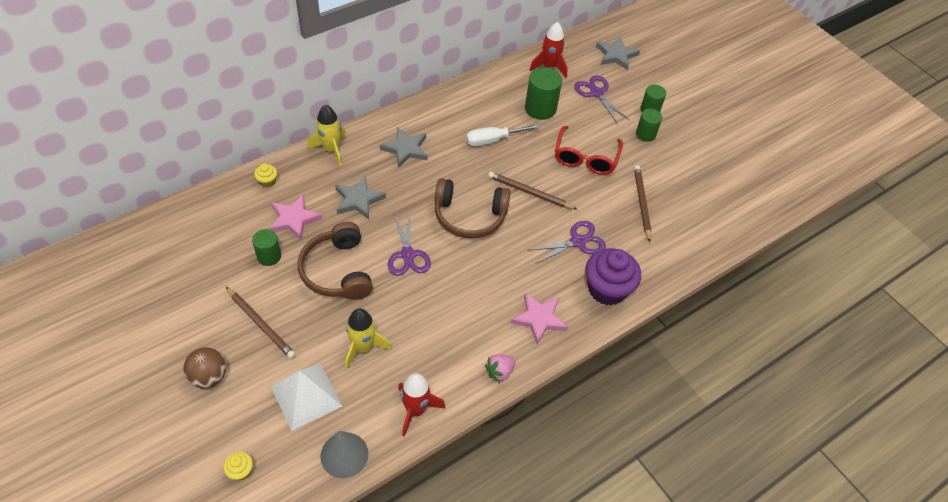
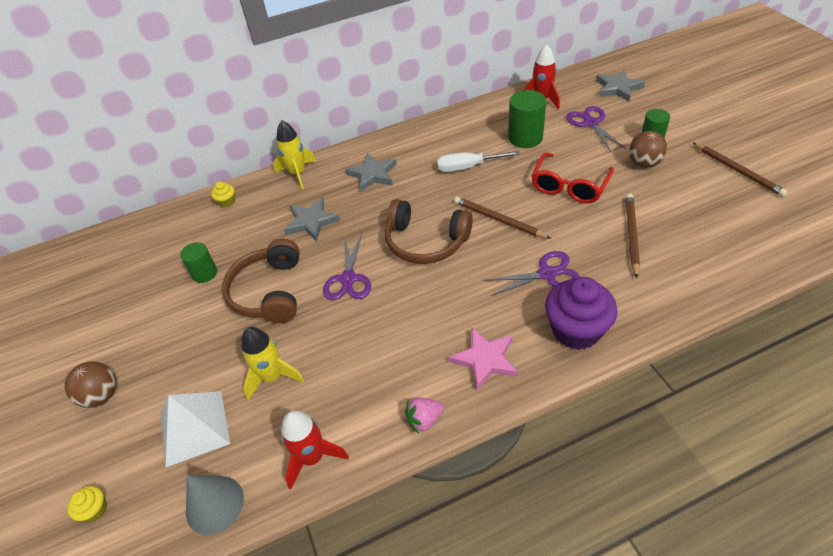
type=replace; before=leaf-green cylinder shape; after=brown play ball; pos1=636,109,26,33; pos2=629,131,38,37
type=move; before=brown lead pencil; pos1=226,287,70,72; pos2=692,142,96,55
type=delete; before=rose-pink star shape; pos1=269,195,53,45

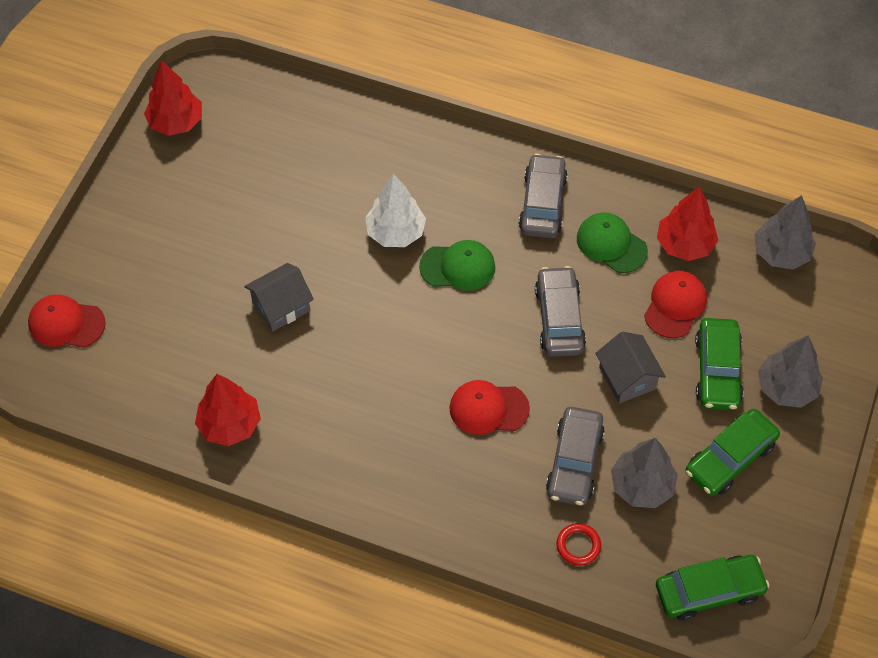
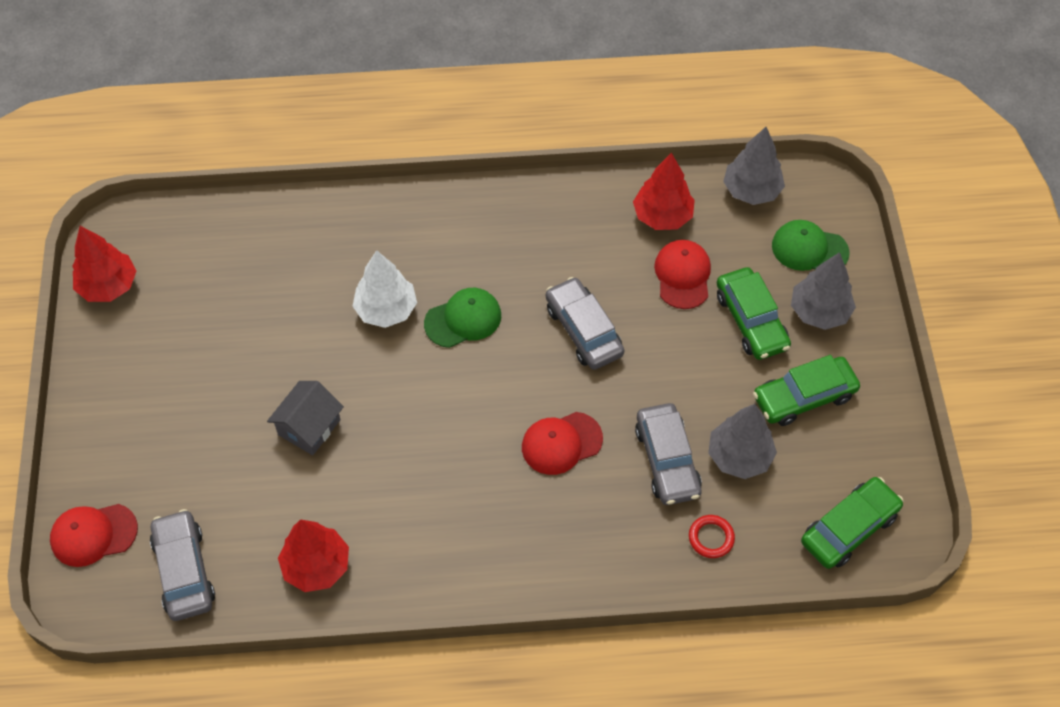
type=move; before=gray toy car; pos1=519,154,49,84; pos2=150,509,65,112
type=rotate; before=leaf-green toy car; pos1=685,409,95,87; pos2=753,355,107,71; turn=45
type=move; before=leaf-green peaked cap; pos1=577,212,71,61; pos2=772,220,77,51
type=delete; before=gray house; pos1=595,332,71,71

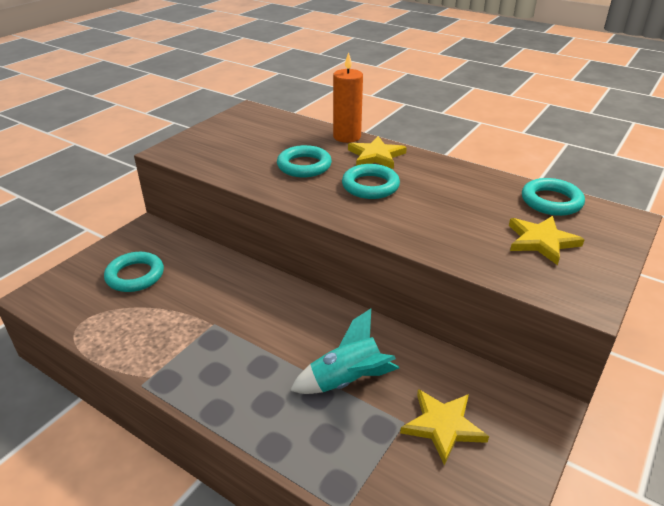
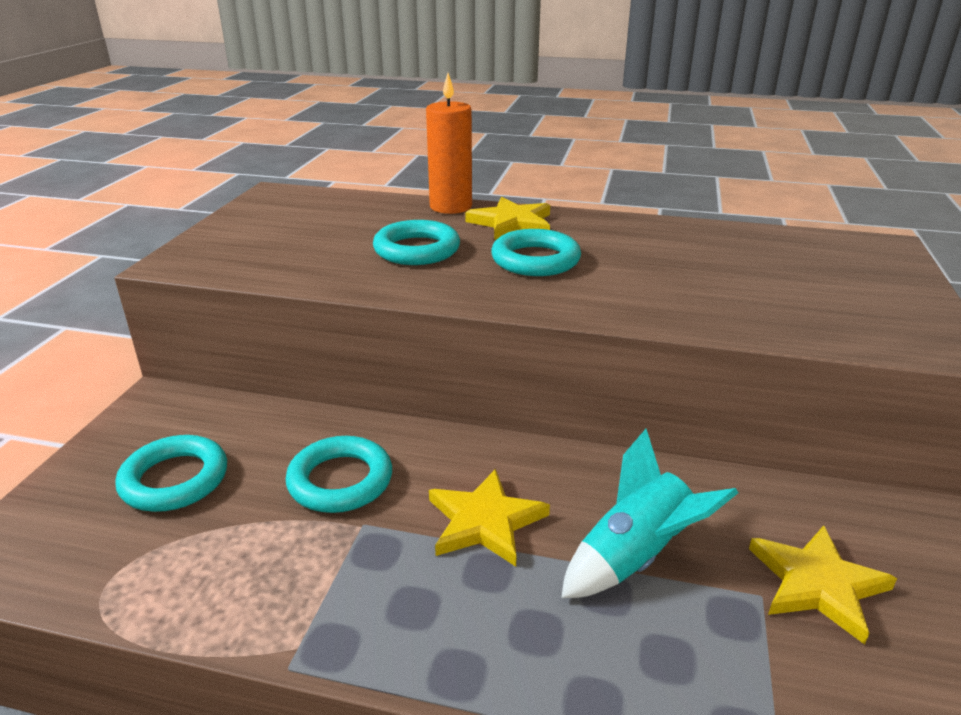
type=move; before=aqua ring; pos1=522,178,63,38; pos2=285,436,107,77
type=move; before=bright yellow star shape; pos1=509,216,76,49; pos2=429,469,121,98

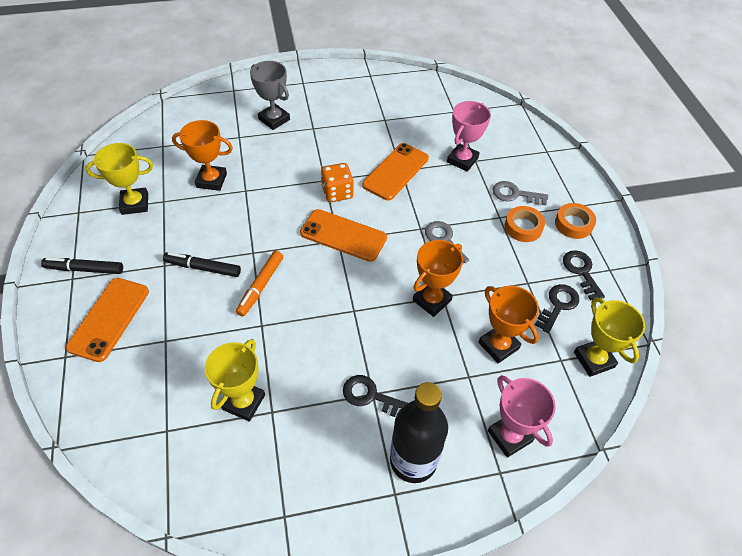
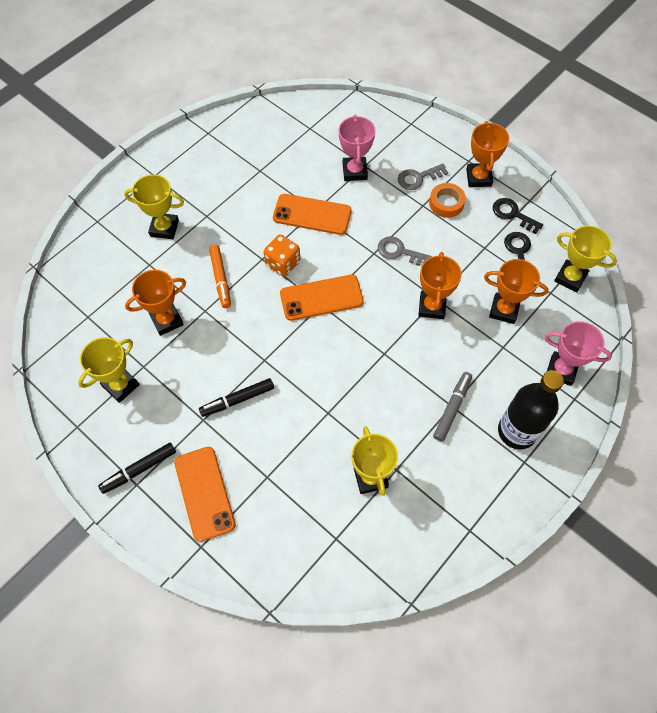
type=recolor; before=gray trophy; after=bright yellow trophy; pos1=250,61,40,69; pos2=124,174,60,65
type=move; before=orange marker; pos1=236,251,47,66; pos2=209,245,22,63
type=rotate; before=orange phone; pos1=362,143,67,57; pos2=273,194,79,41; turn=-75
type=replace; before=jet-black latchkey; after=gray marker; pos1=343,375,65,42; pos2=433,372,39,70
type=replace; before=orange sticky tape; after=orange trophy; pos1=555,203,41,36; pos2=466,121,43,66

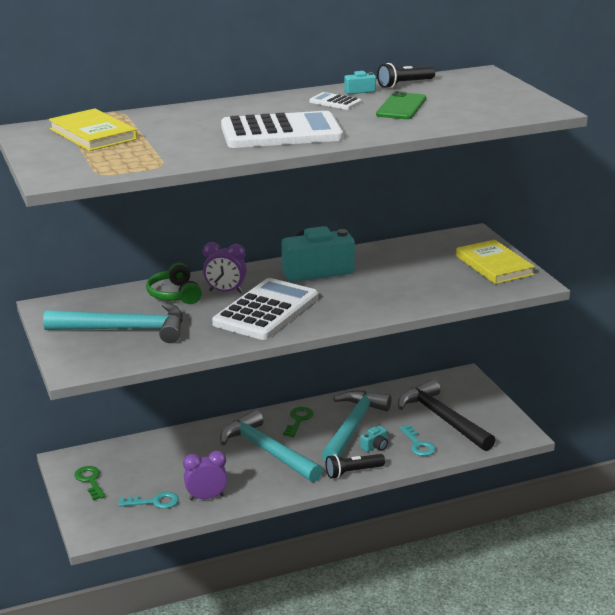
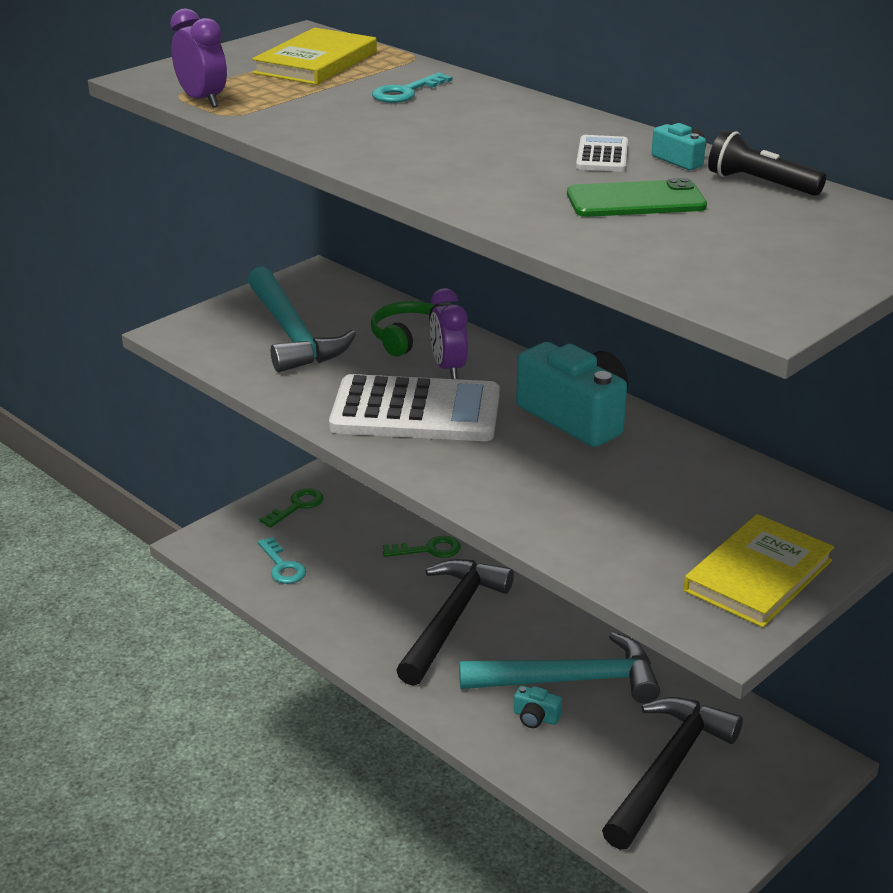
type=move; before=royal purple clock; pos1=183,451,44,49; pos2=170,8,57,100
type=move; before=aqua latchkey; pos1=400,425,36,31; pos2=372,72,80,31
type=move; before=leaf-green latchkey; pos1=283,407,31,30; pos2=383,536,78,22
type=recolor; before=aqua carpenter's hammer; after=jet-black carpenter's hammer; pos1=220,410,103,72; pos2=396,559,118,127
type=delete; before=white adding machine; pos1=221,111,122,37
type=delete; before=jet-black pocket torch; pos1=326,454,59,25

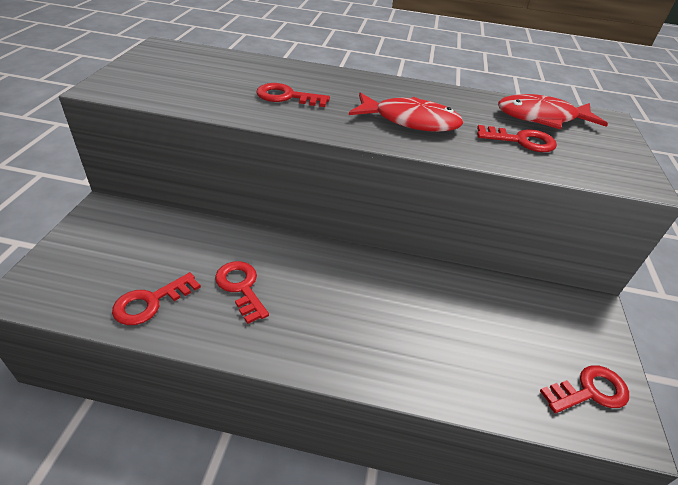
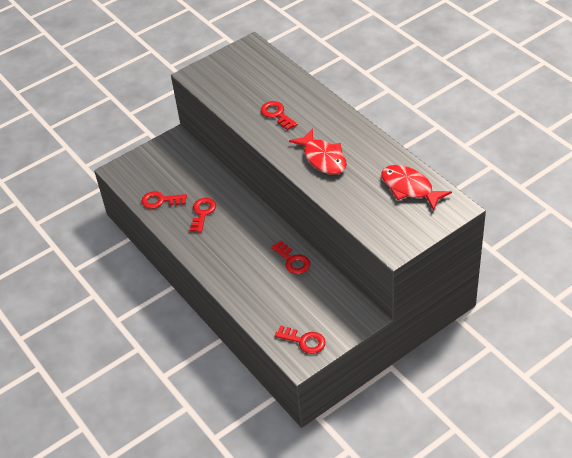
type=move; before=scarlet latchkey; pos1=477,125,80,27; pos2=271,241,39,33

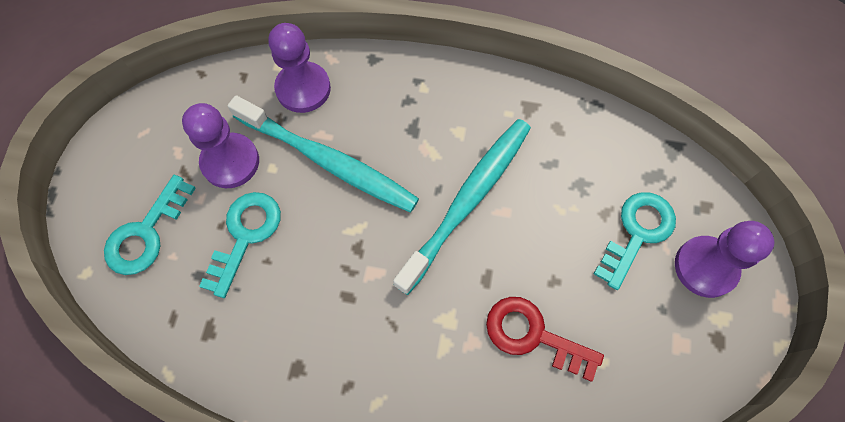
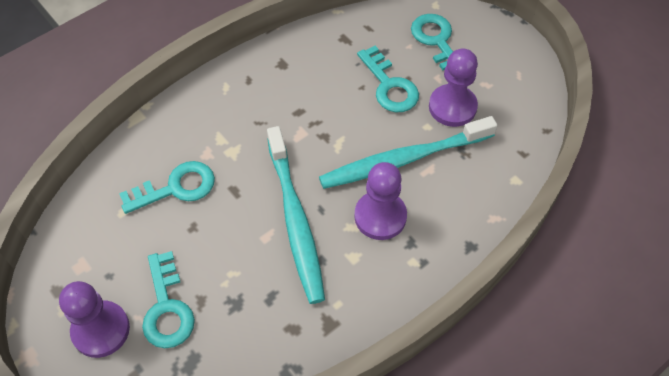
type=recolor; before=scarlet latchkey; after=aqua latchkey; pos1=486,297,118,85; pos2=119,161,96,53
type=move; before=royal purple game pawn; pos1=268,23,63,90; pos2=354,162,53,78

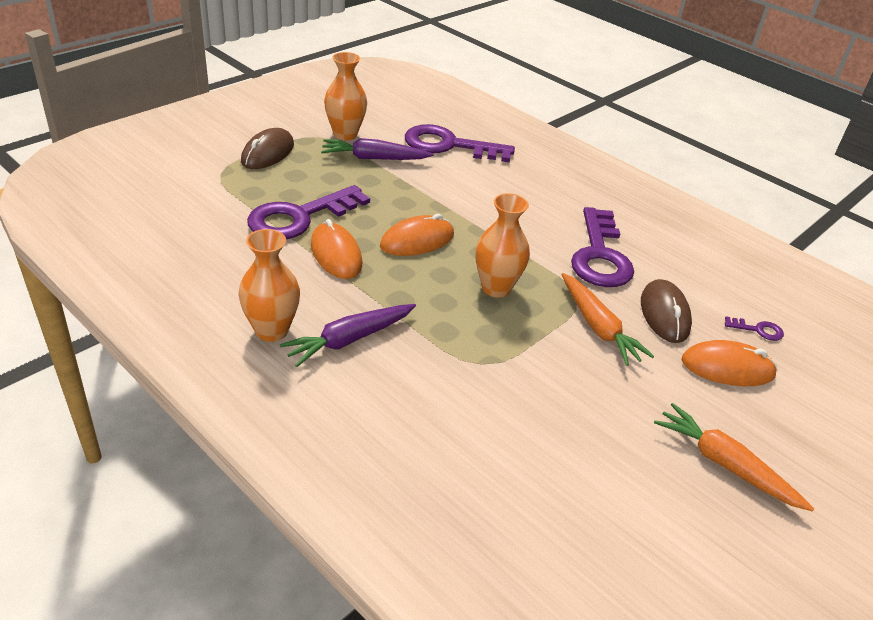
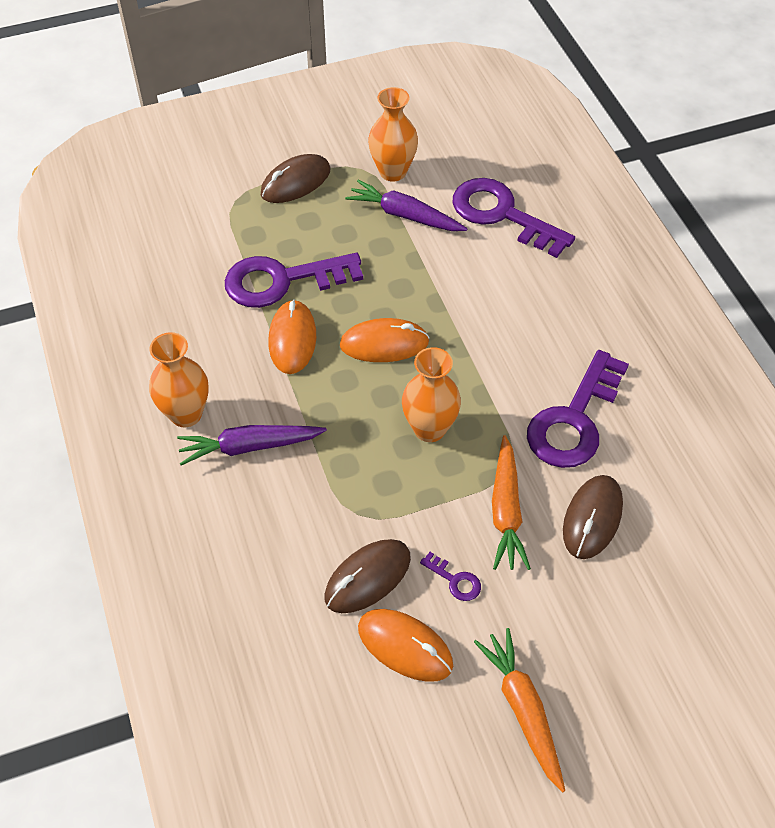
type=insert; after=brown computer mouse; pos2=324,539,87,74
type=move; before=orange computer mouse; pos1=681,340,97,46; pos2=358,609,95,73
type=move; before=royal purple latchkey; pos1=725,317,59,24; pos2=420,552,61,49

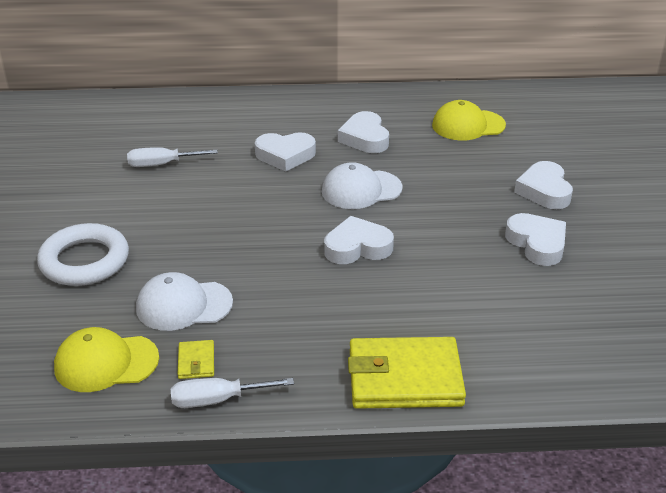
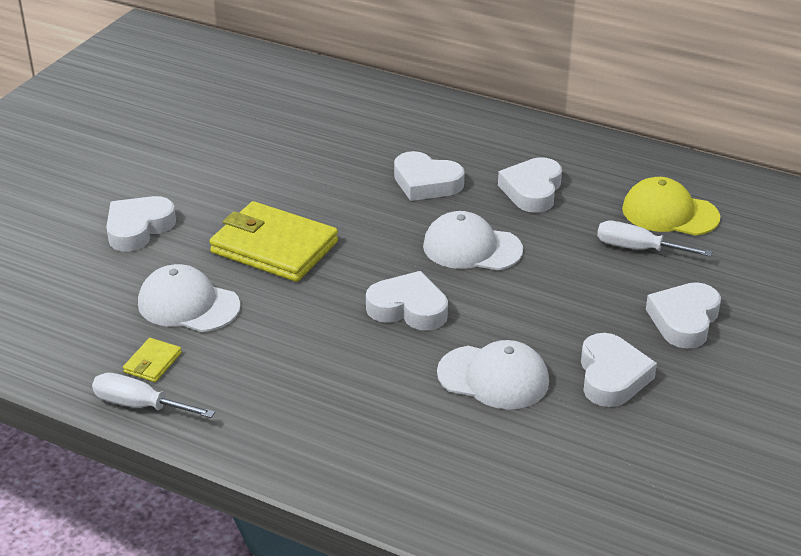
type=replace; before=white ring; after=white heart; pos1=37,223,92,63; pos2=106,196,70,56
type=move; before=bright yellow billfold; pos1=348,337,118,72; pos2=209,201,129,81
type=insert; after=white peaked cap; pos2=437,340,112,69
type=move; before=white hand screwdriver; pos1=127,147,91,20; pos2=597,221,115,36
type=delete; before=bright yellow peaked cap; pos1=54,327,105,65

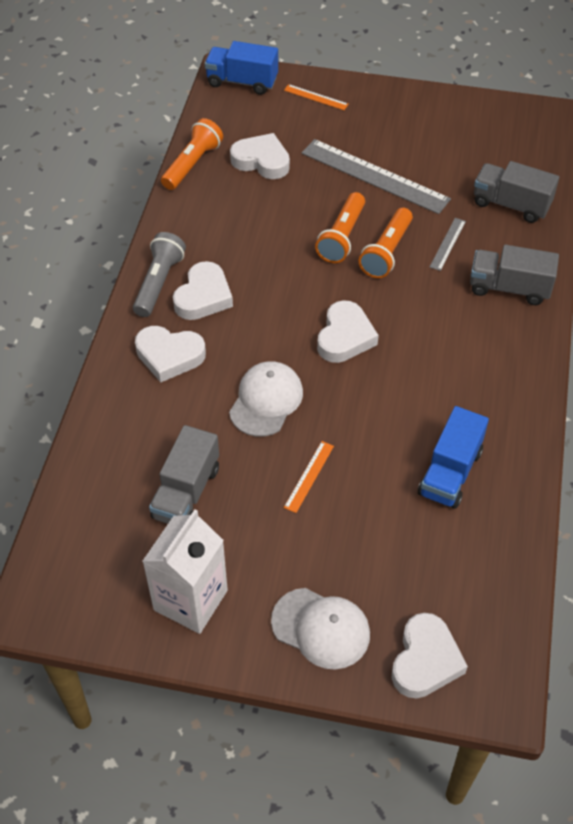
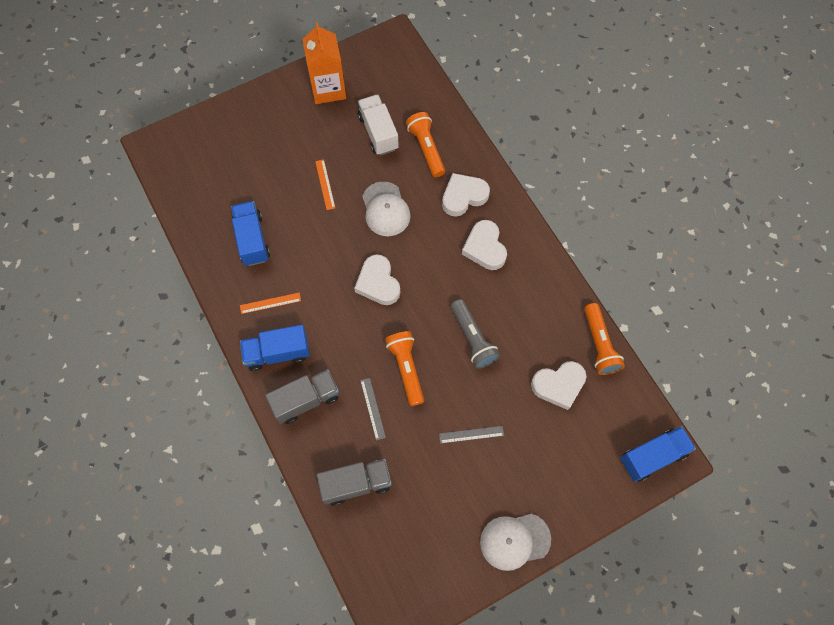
type=move; before=orange ruler; pos1=284,84,65,26; pos2=240,293,61,21
type=insert; after=royal blue lorry; pos2=240,325,70,46
type=recolor; before=white milk carton; after=orange milk carton; pos1=142,510,86,124; pos2=302,22,44,82
type=recolor; before=gray lorry; after=white lorry; pos1=149,425,70,99; pos2=358,94,41,61
type=move; before=orange pocket torch; pos1=315,192,50,71; pos2=406,112,39,65
type=resize; before=gray ruler; pos1=302,139,149,75; pos2=439,426,65,18; scale=0.45
type=move; before=gray pocket torch; pos1=133,232,53,85; pos2=451,299,49,69
type=move; before=white peaked cap; pos1=271,588,99,82; pos2=480,513,71,58
type=delete; before=white heart; pos1=392,613,76,85

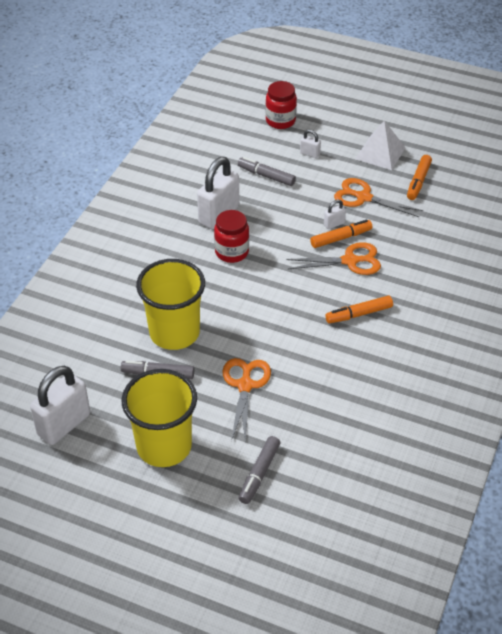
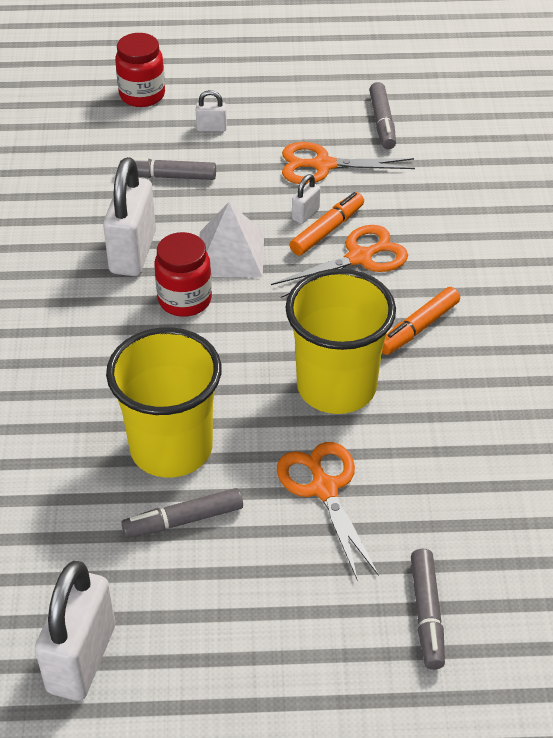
type=move; before=white pyramid shape; pos1=356,121,50,49; pos2=199,202,65,76
type=move; before=bright yellow tumbler; pos1=122,369,75,98; pos2=285,269,111,145
type=recolor; before=orange marker; after=gray marker; pos1=407,155,25,45; pos2=369,82,27,67

